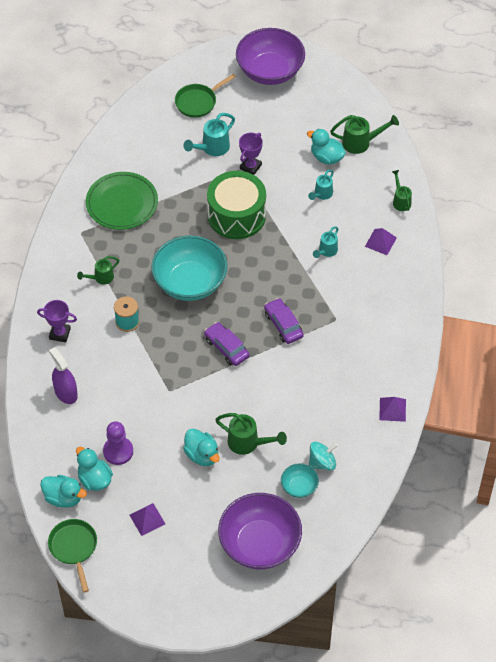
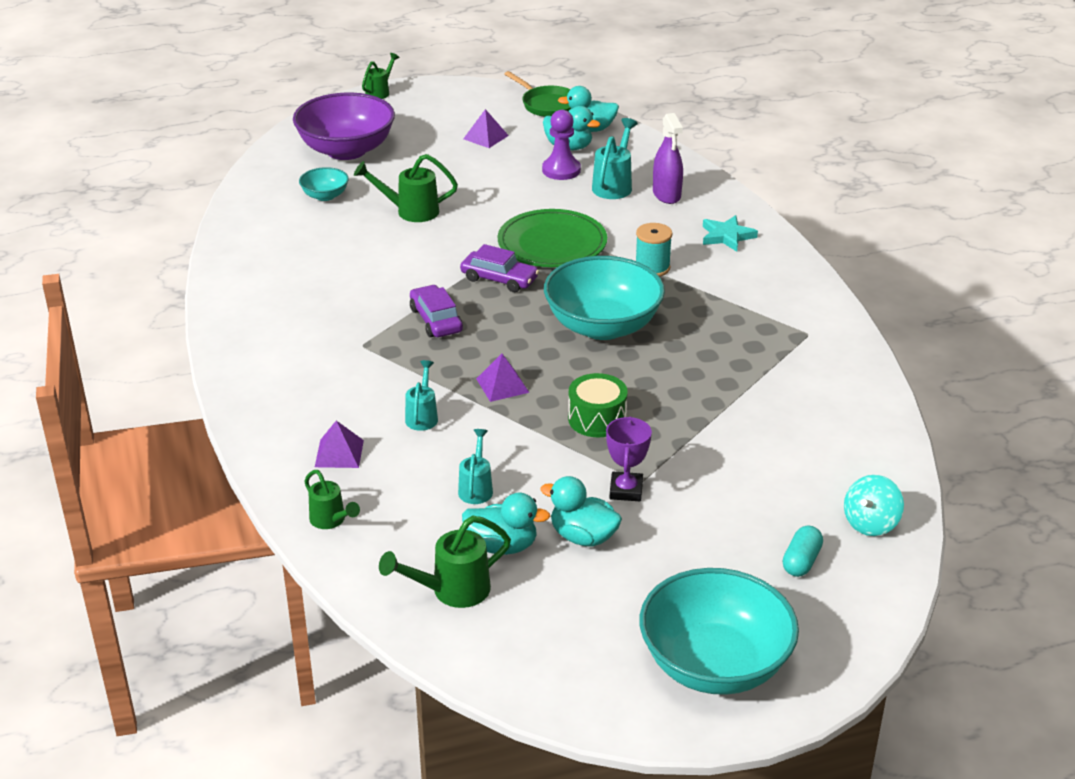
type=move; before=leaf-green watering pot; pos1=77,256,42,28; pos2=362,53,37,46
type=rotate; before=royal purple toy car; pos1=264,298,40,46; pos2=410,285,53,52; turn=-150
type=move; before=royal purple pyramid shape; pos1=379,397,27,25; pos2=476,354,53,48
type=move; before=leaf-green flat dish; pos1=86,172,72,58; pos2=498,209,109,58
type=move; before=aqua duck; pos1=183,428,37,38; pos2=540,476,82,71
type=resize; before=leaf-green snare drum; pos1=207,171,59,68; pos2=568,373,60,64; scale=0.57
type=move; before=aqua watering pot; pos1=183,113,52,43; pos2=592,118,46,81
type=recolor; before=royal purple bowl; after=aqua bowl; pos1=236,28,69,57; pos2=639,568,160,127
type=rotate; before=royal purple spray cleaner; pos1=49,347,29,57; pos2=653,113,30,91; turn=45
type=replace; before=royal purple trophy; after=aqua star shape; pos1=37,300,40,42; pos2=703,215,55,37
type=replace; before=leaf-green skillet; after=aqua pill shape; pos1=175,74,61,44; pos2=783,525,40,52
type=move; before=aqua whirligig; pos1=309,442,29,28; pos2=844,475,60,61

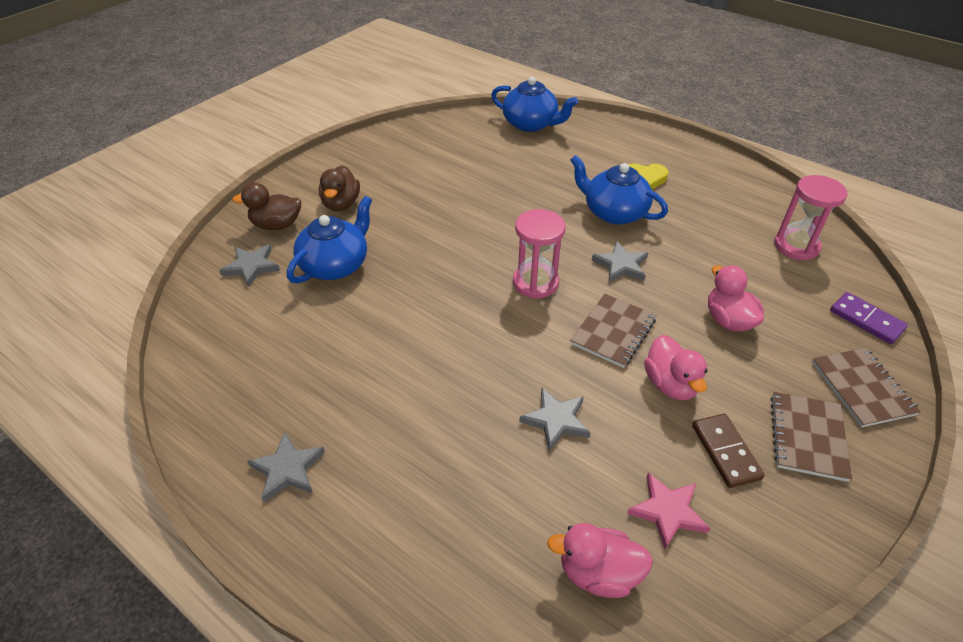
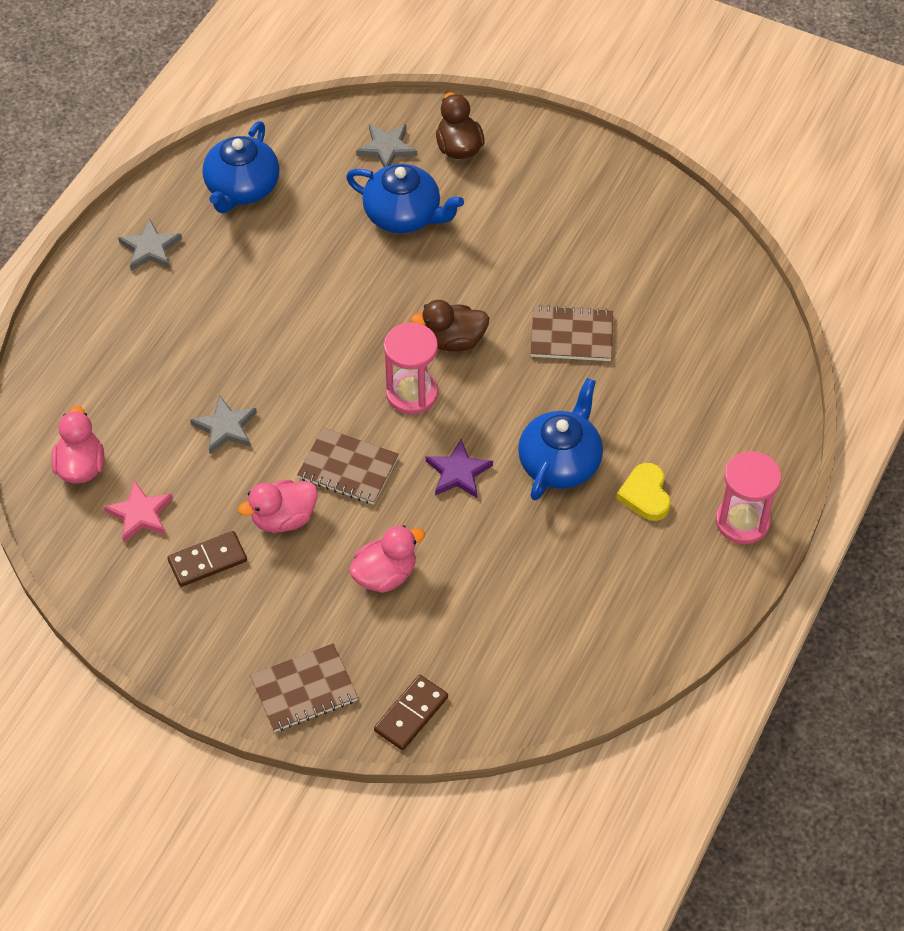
type=move; before=royal blue tea pot; pos1=491,77,87,55; pos2=202,121,78,92
type=recolor; before=royal purple domino piece; after=brown domino piece; pos1=830,292,78,52; pos2=374,675,74,75
type=move; before=brown duck; pos1=319,165,41,46; pos2=411,300,78,52
type=recolor; before=gray star shape; after=royal purple star shape; pos1=592,241,56,41; pos2=426,439,67,59
type=move; before=brown notebook; pos1=771,392,81,90; pos2=530,305,83,56
type=move; before=rose-pink sandglass; pos1=774,175,74,85; pos2=716,451,65,93

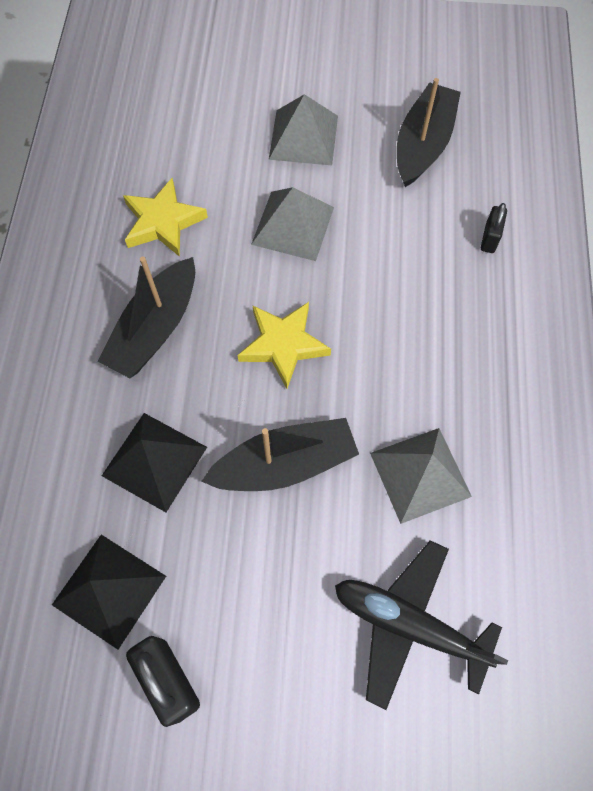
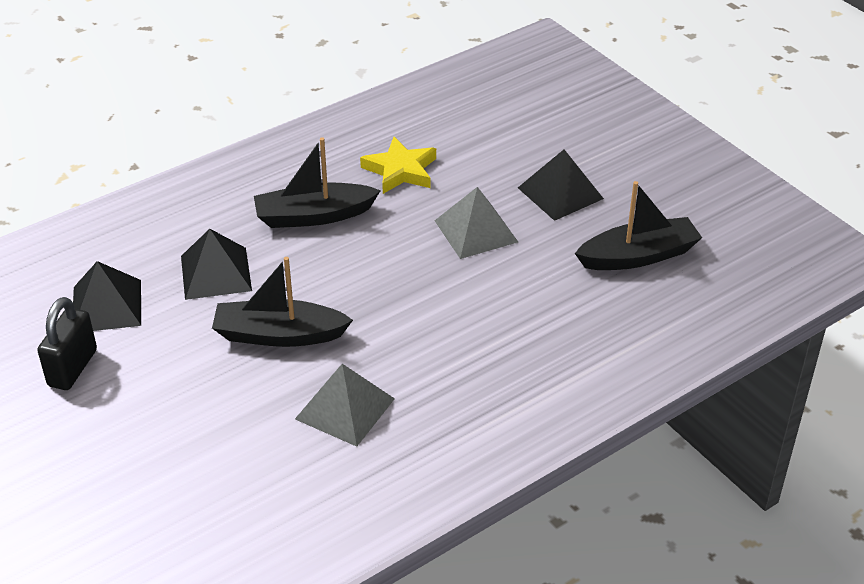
type=rotate; before=jet-black sailboat; pos1=201,418,158,73; pos2=212,257,141,90; turn=150
type=recolor; before=gray pyramid shape; after=jet-black pyramid shape; pos1=269,94,69,71; pos2=518,150,86,71
type=delete; before=bright yellow star shape; pos1=237,302,94,87
type=delete; before=jet-black toy plane; pos1=335,540,173,170
type=delete; before=jet-black padlock; pos1=481,203,26,50

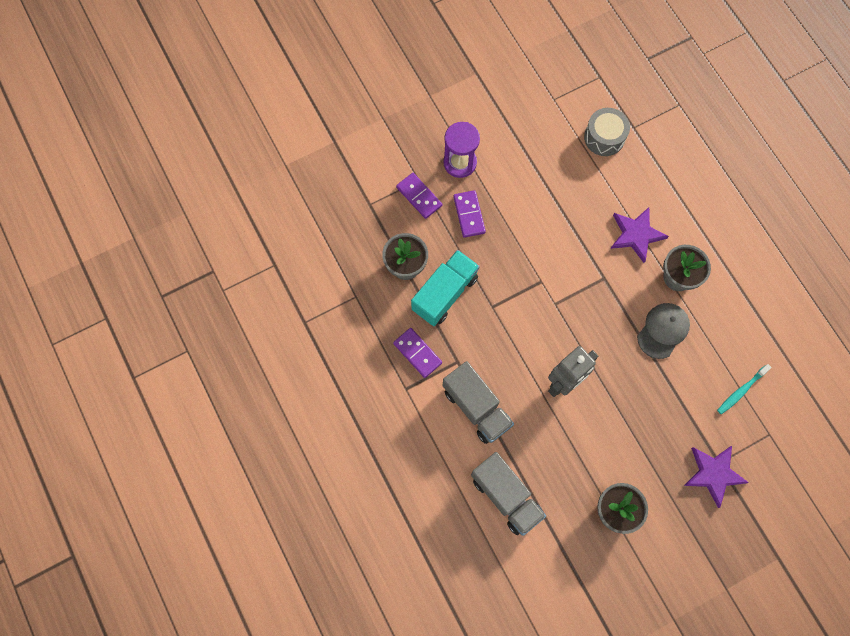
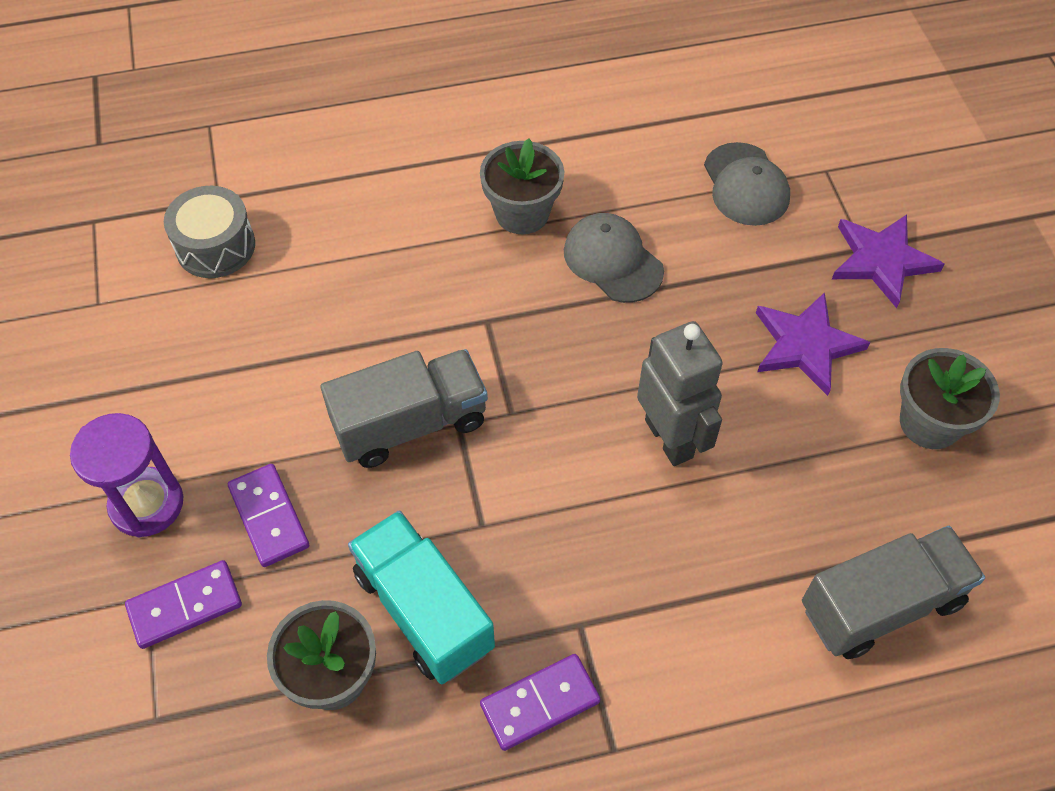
type=rotate; before=royal purple domino piece; pos1=453,190,33,48; pos2=228,464,81,103; turn=60
type=move; before=gray lorry; pos1=443,361,71,83; pos2=321,349,167,119
type=replace; before=aqua toothbrush; after=gray peaked cap; pos1=717,364,55,50; pos2=704,142,86,84
type=move; before=royal purple star shape; pos1=610,207,59,56; pos2=756,292,114,104

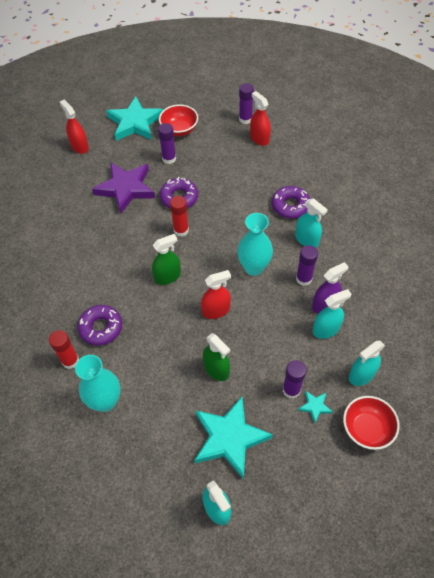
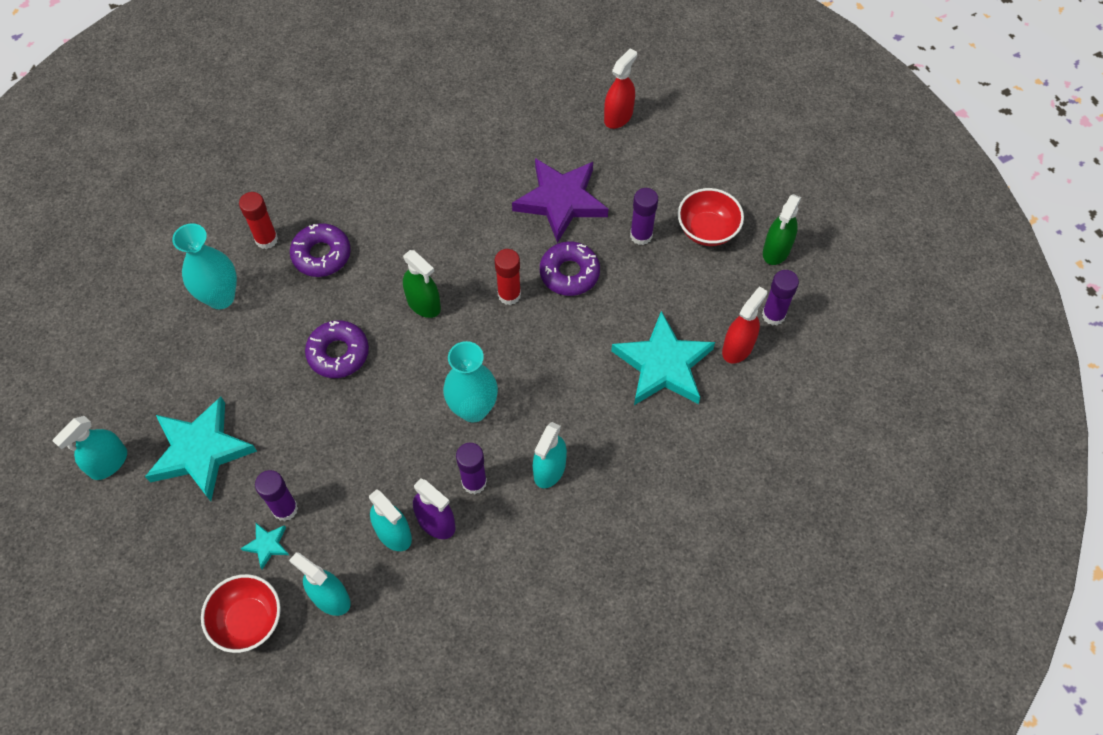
type=move; before=royal purple donut; pos1=271,186,39,33; pos2=305,320,64,58
type=move; before=aqua star shape; pos1=106,96,57,45; pos2=611,311,104,94
type=move; before=leaf-green spray cleaner; pos1=203,333,27,48; pos2=763,194,38,71
type=delete; before=scarlet spray cleaner; pos1=201,270,30,49

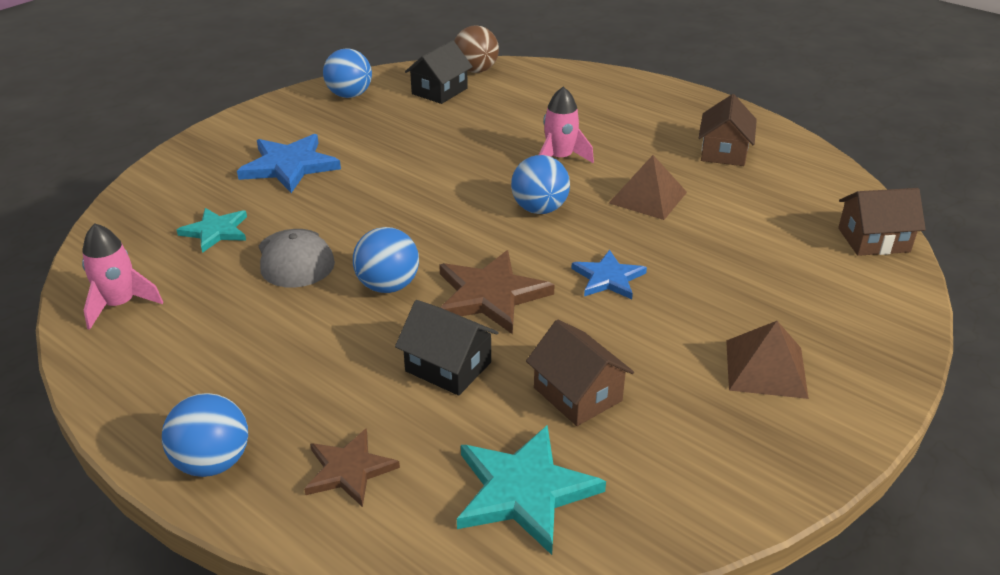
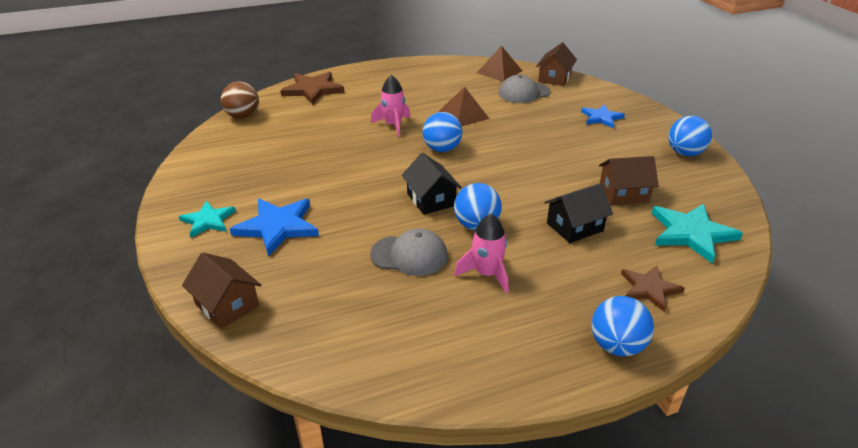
type=move; before=aqua star shape; pos1=177,208,70,45; pos2=179,201,57,37
type=move; before=brown house; pos1=698,94,59,72; pos2=182,252,79,77
type=move; before=brown star shape; pos1=439,250,116,84; pos2=280,72,65,33
type=move; before=jet-black house; pos1=405,40,68,64; pos2=402,153,60,62
type=move; before=rose-pink spaceship; pos1=82,223,81,107; pos2=454,214,54,79
type=move; before=brown pyramid shape; pos1=726,321,83,78; pos2=477,46,45,36
type=insert; after=gray peaked cap; pos2=499,75,51,28
type=move; before=royal blue star shape; pos1=571,250,76,49; pos2=581,104,44,25
type=move; before=royal blue play ball; pos1=323,48,49,50; pos2=668,116,44,40

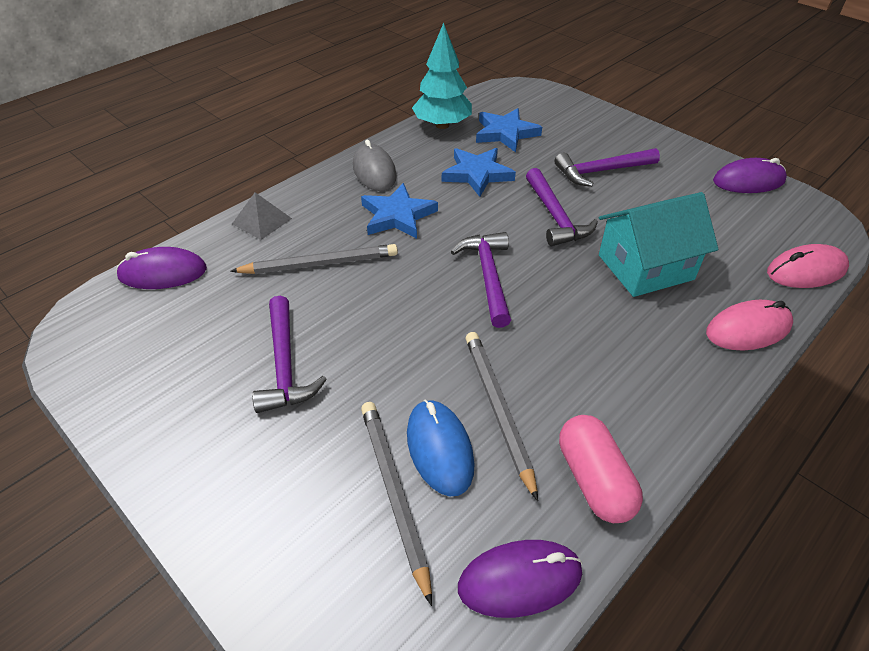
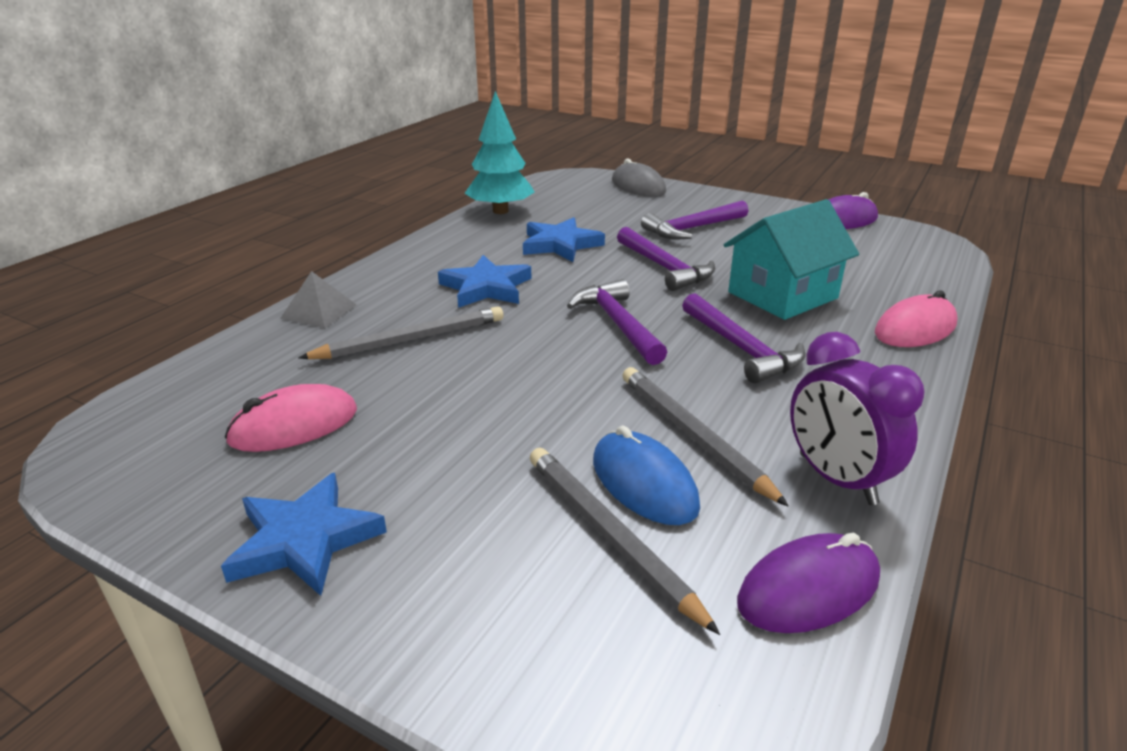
type=move; before=royal blue star shape; pos1=476,108,66,44; pos2=221,473,166,123
type=move; before=rose-pink computer mouse; pos1=767,244,82,44; pos2=225,384,132,68
type=move; before=gray computer mouse; pos1=353,140,44,51; pos2=612,159,54,38
type=move; before=royal purple carpenter's hammer; pos1=252,296,75,117; pos2=682,293,124,91
type=replace; before=rose-pink pill shape; after=royal purple clock; pos1=559,415,84,108; pos2=790,332,134,173
type=delete; before=royal purple computer mouse; pos1=116,247,91,42

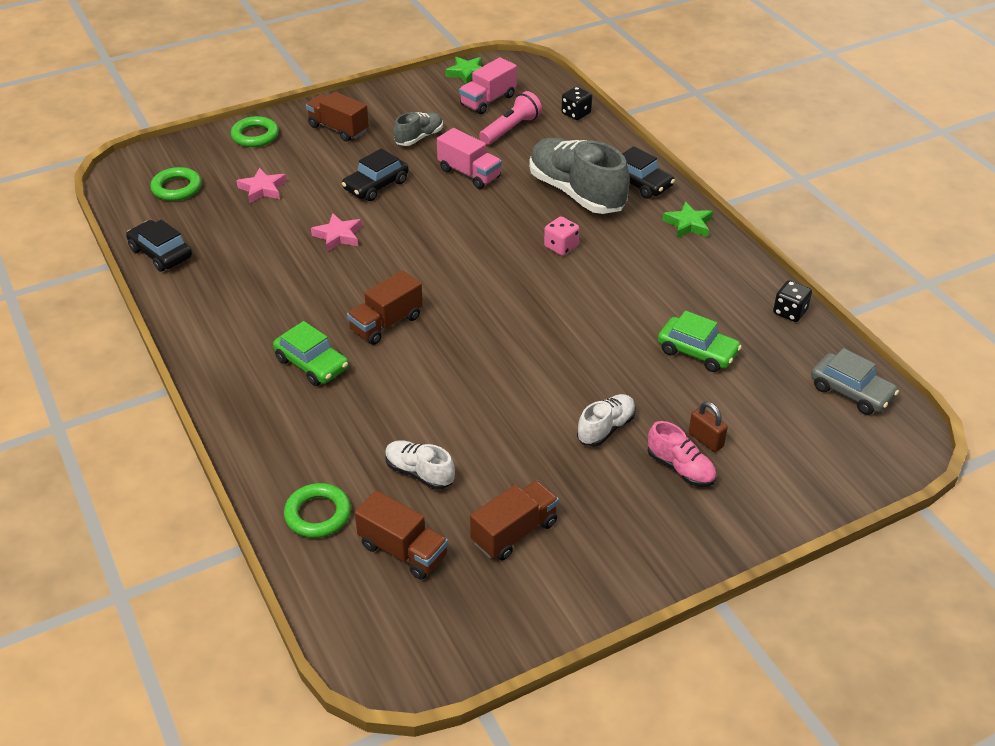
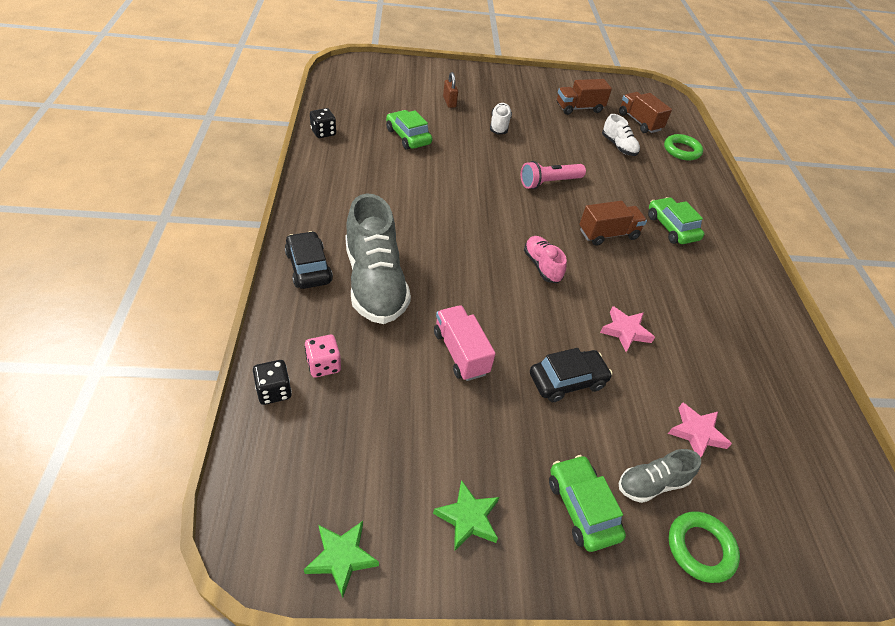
type=move; before=rose-pink game die; pos1=544,216,35,40; pos2=305,335,36,43
type=move; before=leaf-green star shape; pos1=662,201,51,37; pos2=433,480,66,70
type=rotate; before=white sneaker; pos1=577,394,59,53; pos2=490,103,22,32; turn=120
type=move; before=rose-pink pocket torch; pos1=479,91,63,54; pos2=521,161,65,28
type=move; before=rose-pink sneaker; pos1=648,421,69,66; pos2=524,236,43,47
type=replace; before=brown lorry; after=leaf-green toy car; pos1=306,92,63,50; pos2=549,455,77,97
type=move; before=gray sneaker; pos1=393,112,50,34; pos2=619,449,82,54
type=delete; before=jet-black toy car; pos1=126,220,66,52
type=delete; before=leaf-green ring; pos1=150,167,52,34
type=delete; before=rose-pink lorry; pos1=459,57,58,57
type=delete; before=gray toy car; pos1=811,348,88,67

